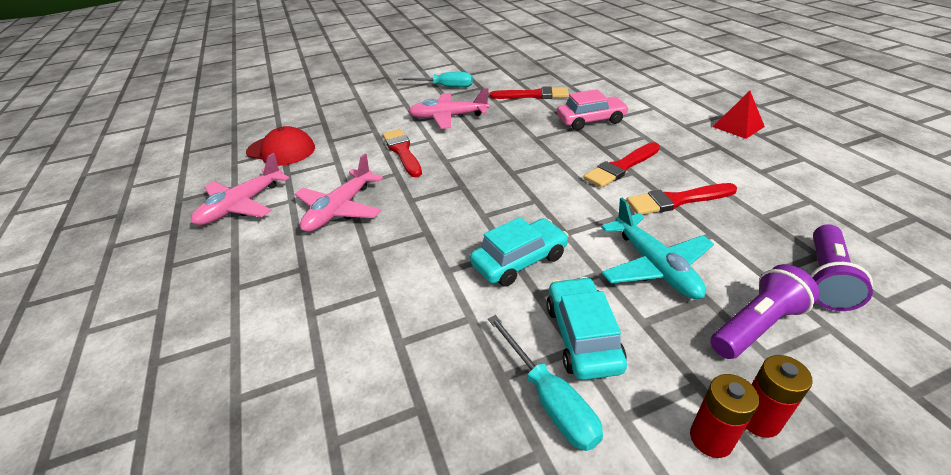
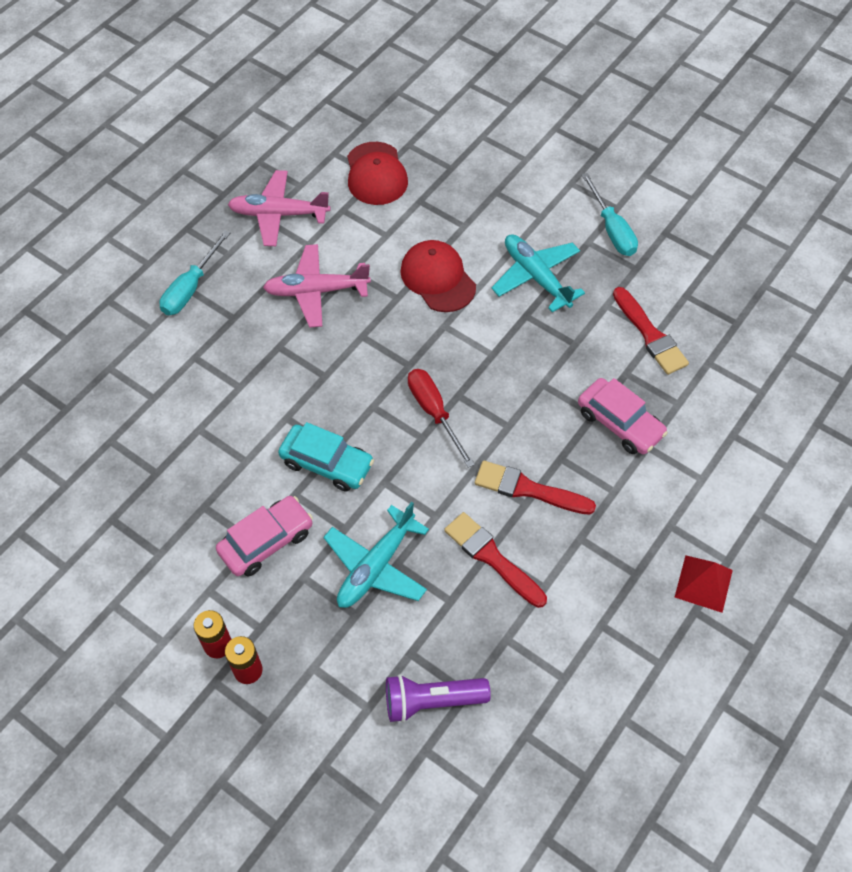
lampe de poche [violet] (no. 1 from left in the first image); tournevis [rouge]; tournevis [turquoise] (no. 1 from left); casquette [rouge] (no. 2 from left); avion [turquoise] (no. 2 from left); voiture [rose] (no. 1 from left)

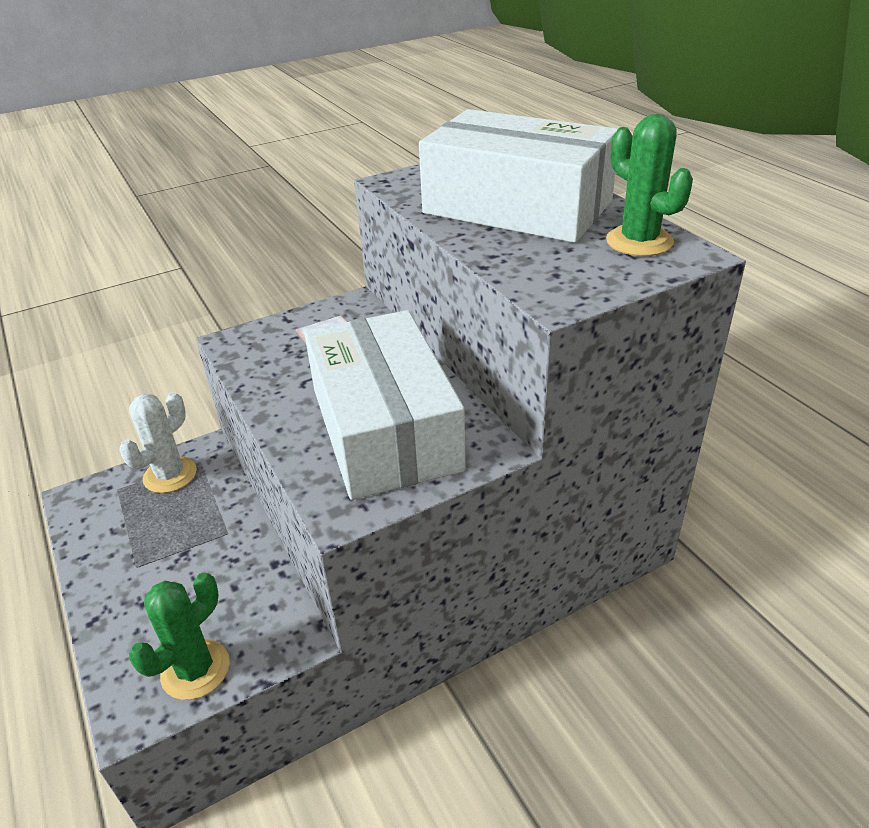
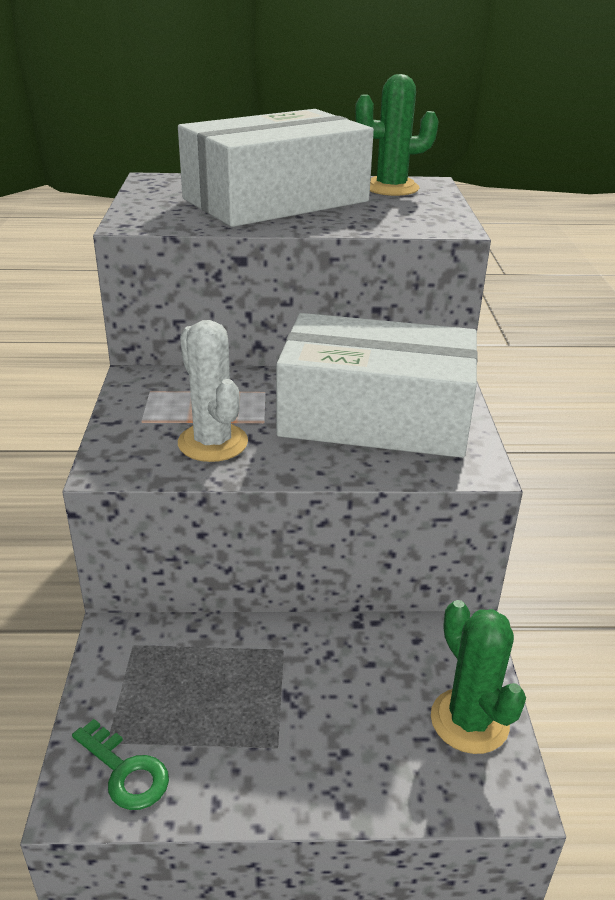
clé [vert]; cactus [blanc]

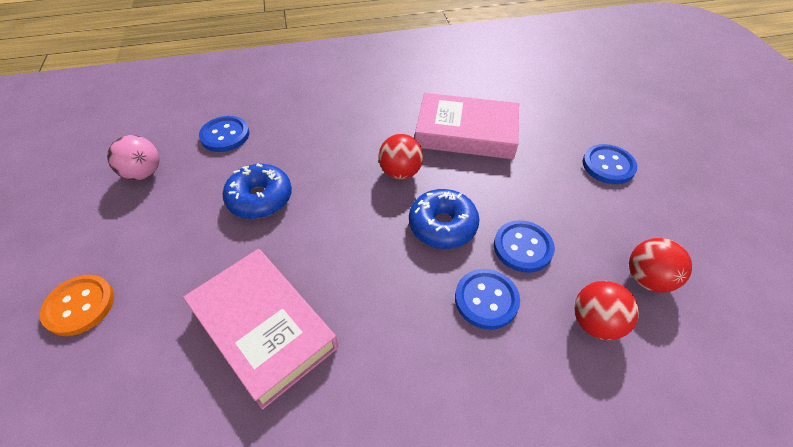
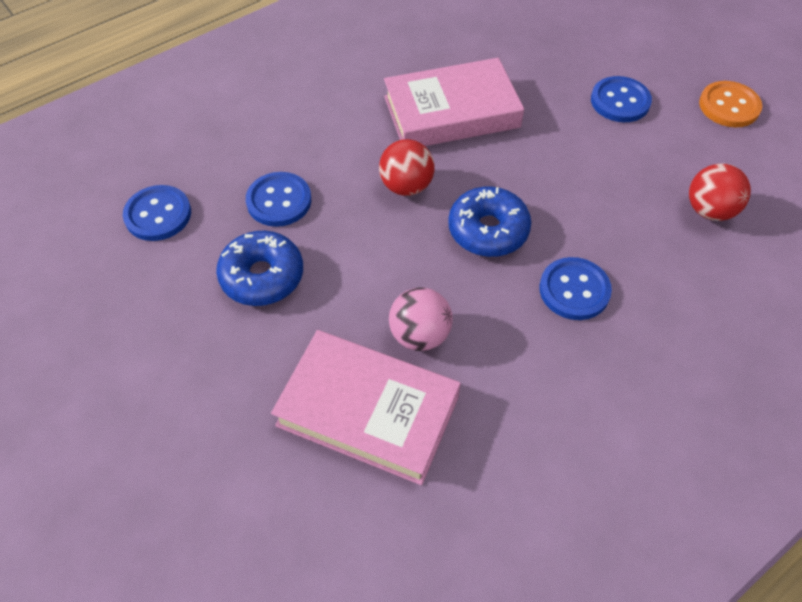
balle [rouge] (no. 2 from left in the first image); bouton [orange]; balle [rose]; bouton [bleu] (no. 2 from left)

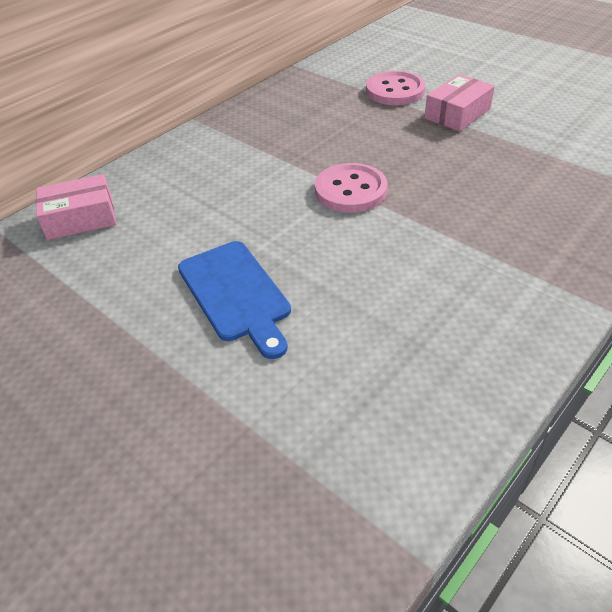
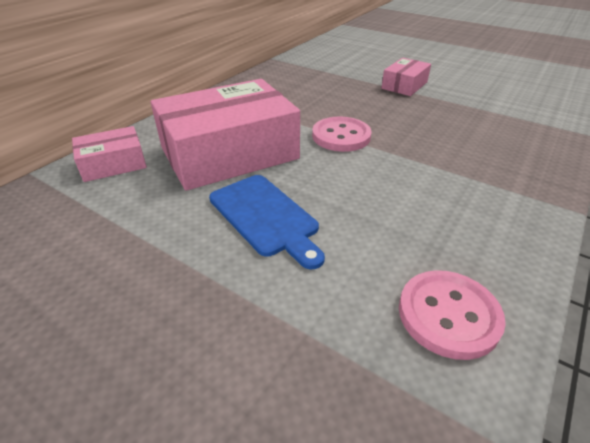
boîte [rose] (no. 2 from left); bouton [rose] (no. 2 from left)

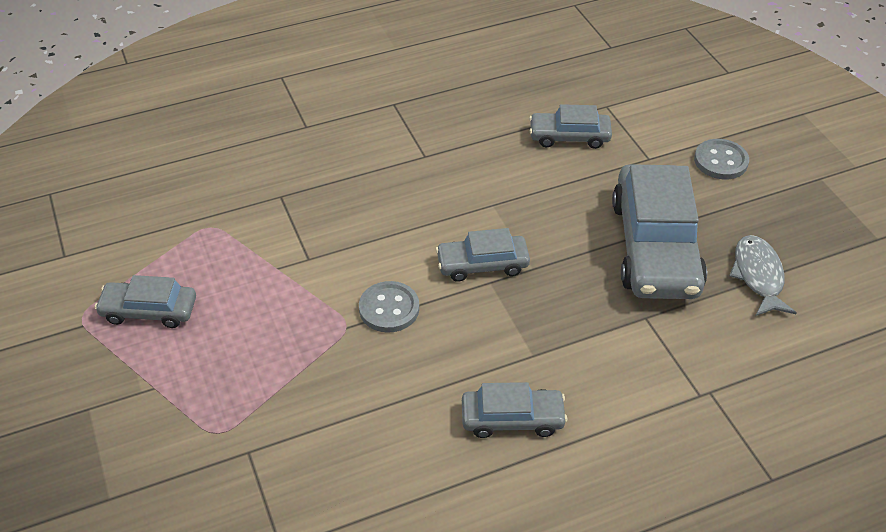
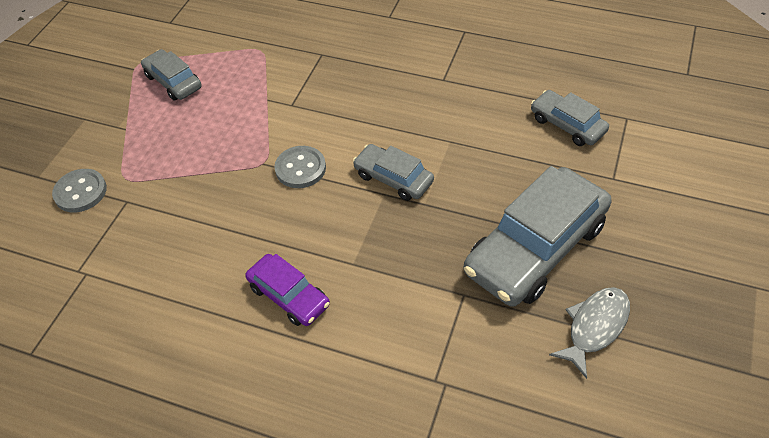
bouton [gris] (no. 1 from left); voiture [violet]

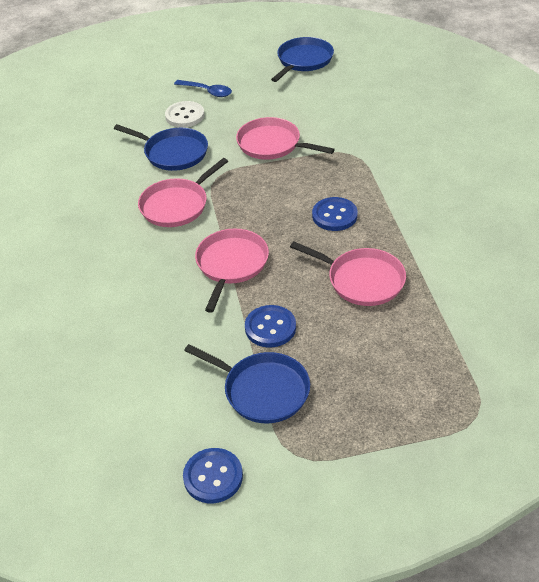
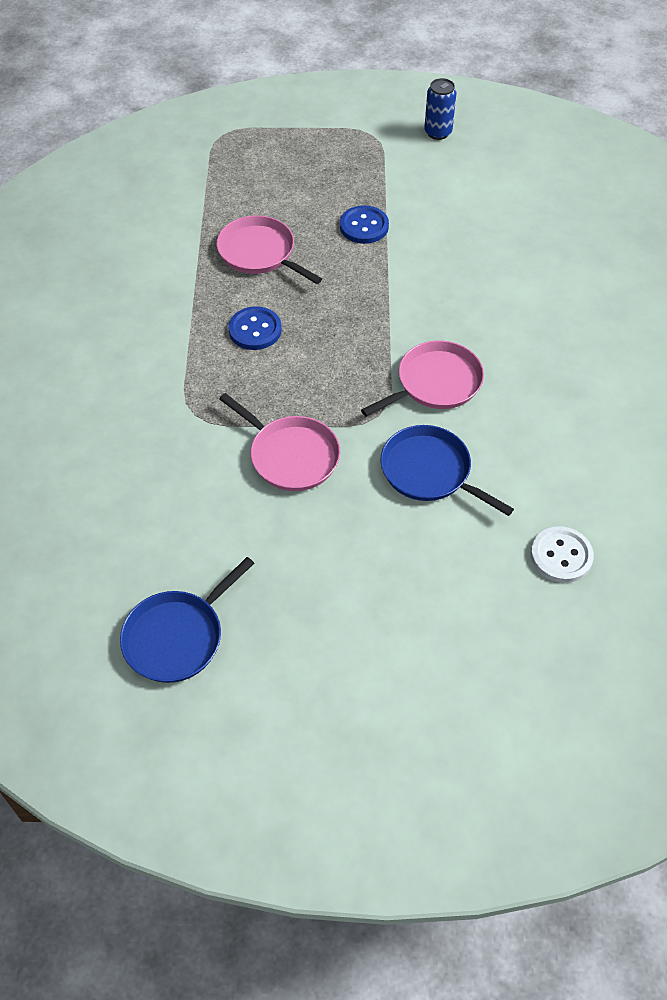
cuillère [bleu]; poêle [bleu] (no. 2 from left in the first image); poêle [rose] (no. 2 from left in the first image); bouton [blanc]; canette [bleu]

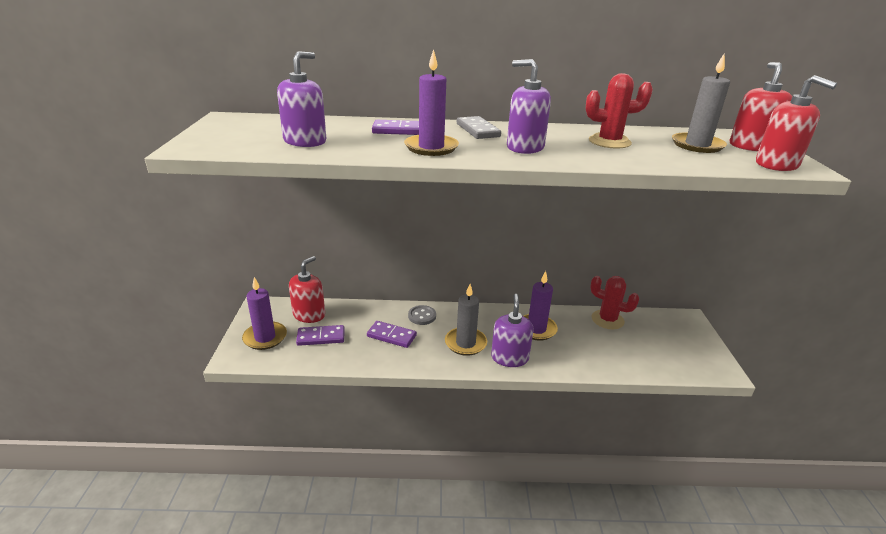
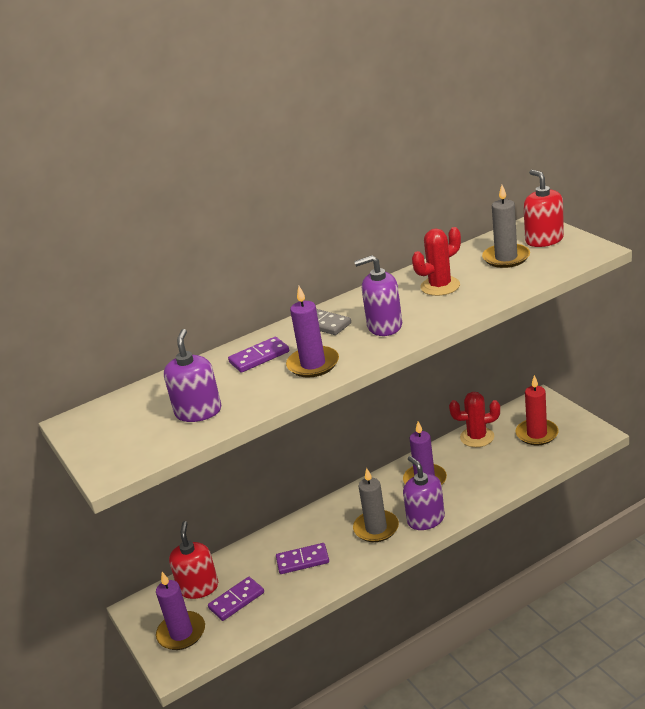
bouton [gris]; distributeur de savon [rouge] (no. 3 from left in the first image); bougie [rouge]

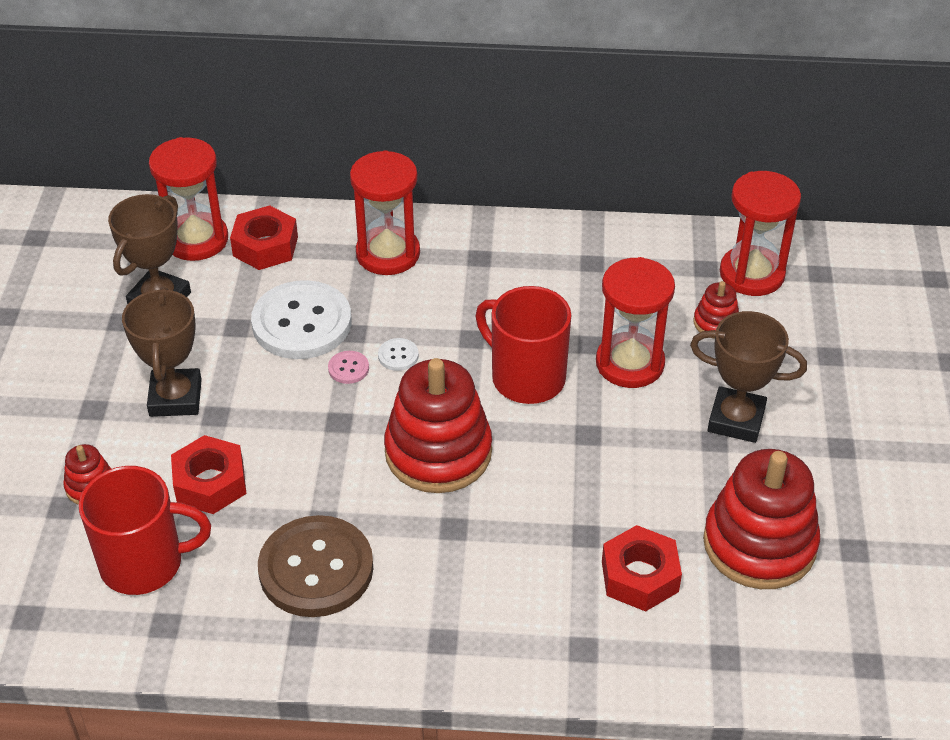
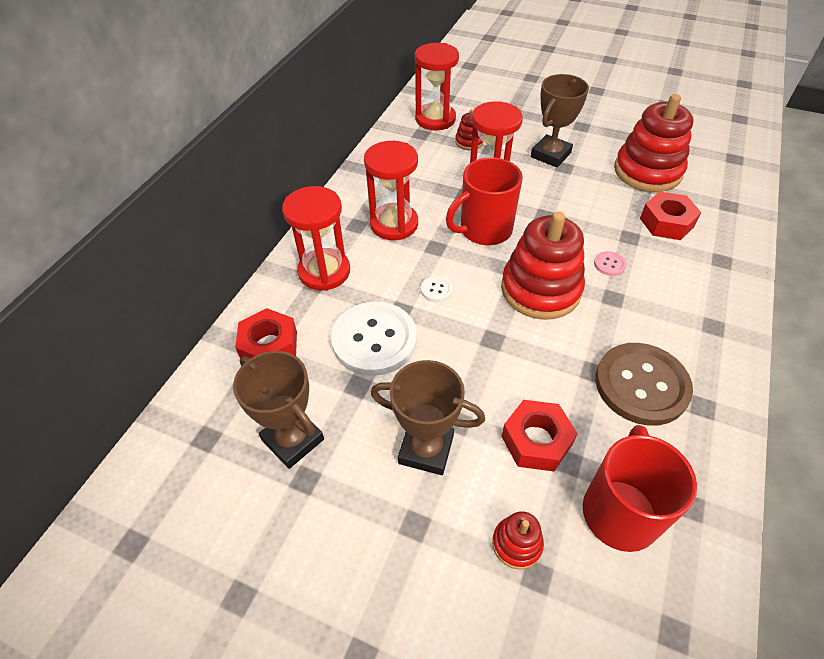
sablier [rouge] (no. 2 from left); bouton [rose]

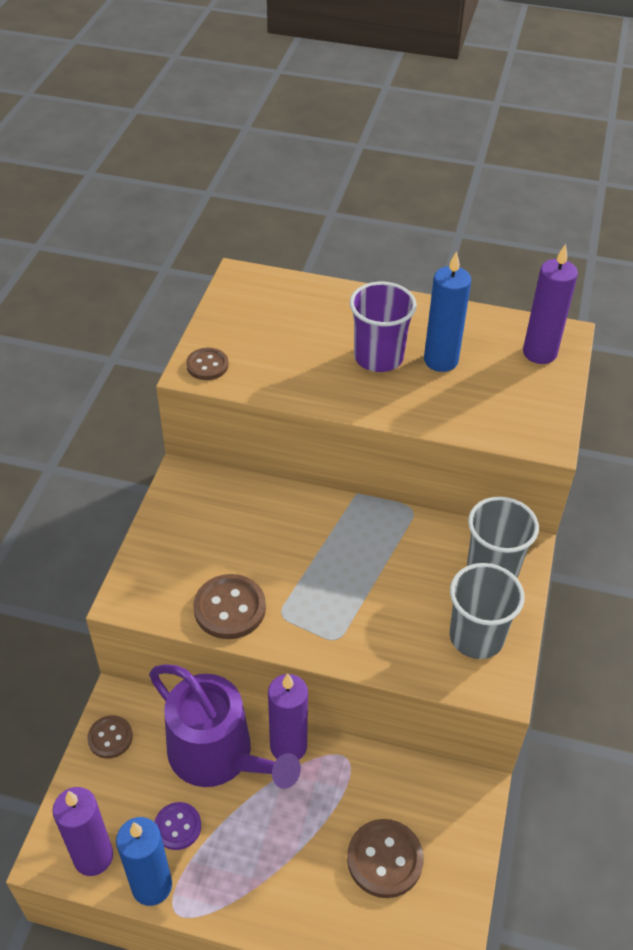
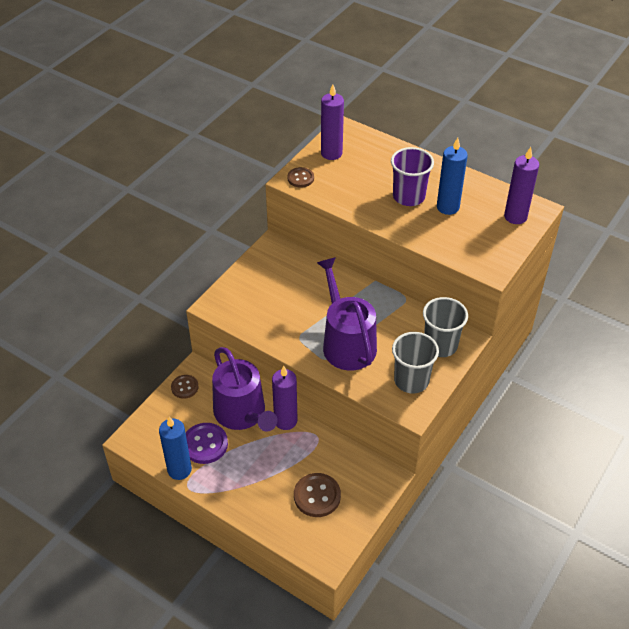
bouton [marron] (no. 3 from left in the first image); arrosoir [violet] (no. 2 from left); bougie [violet] (no. 2 from left); bouton [violet]

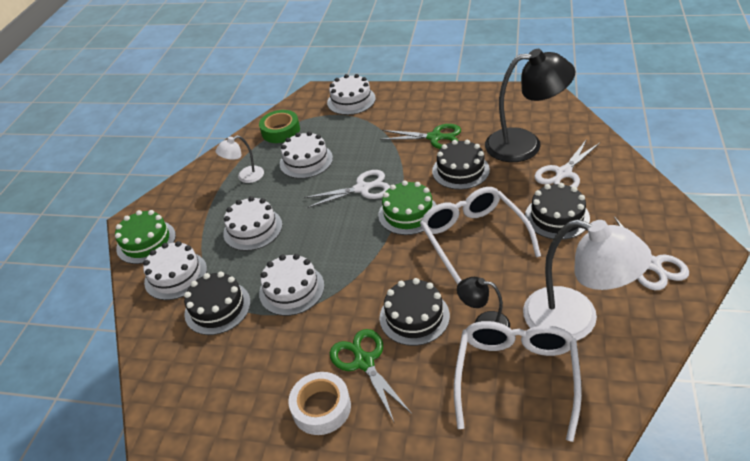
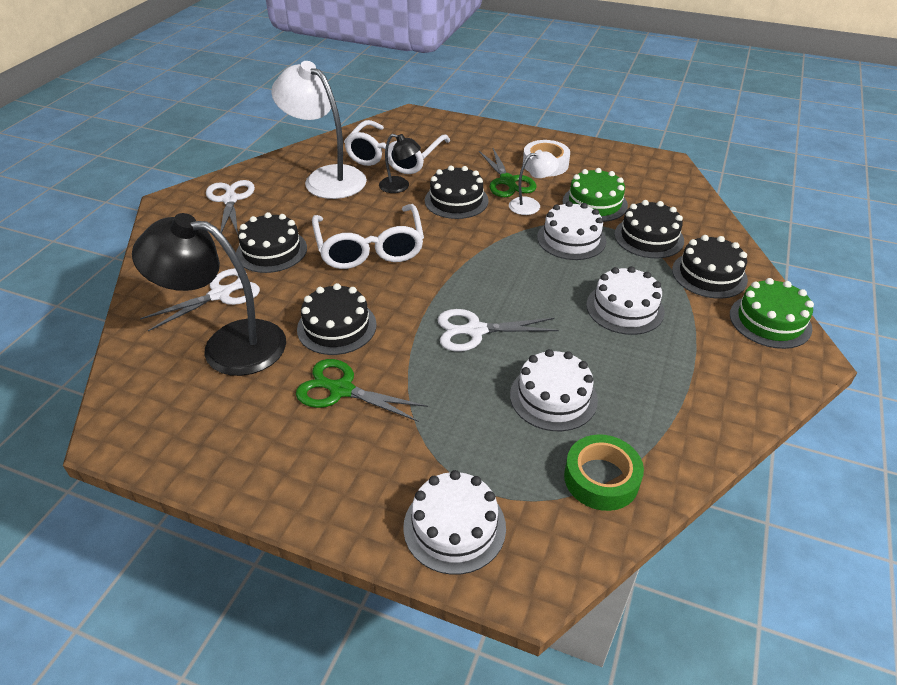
lampe [blanc] (no. 2 from left); gâteau [vert] (no. 1 from left); gâteau [noir] (no. 5 from left)

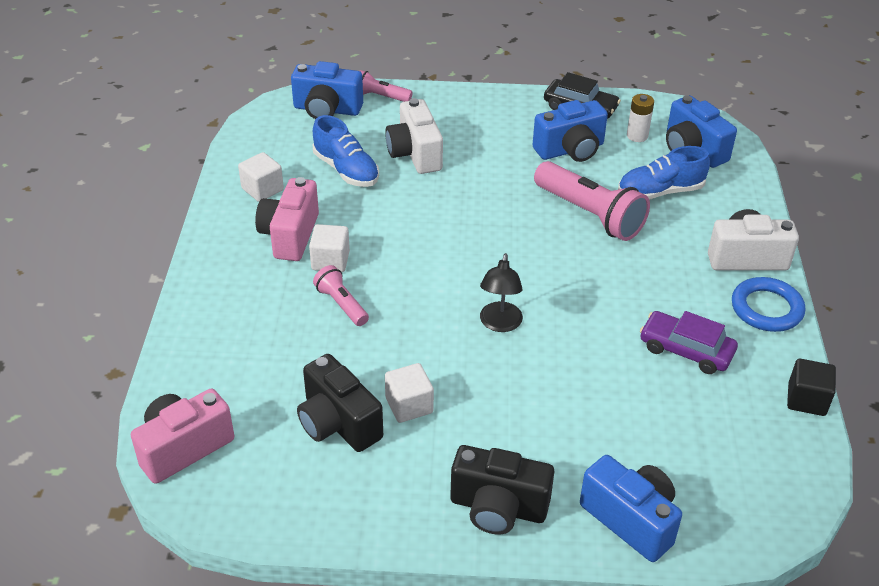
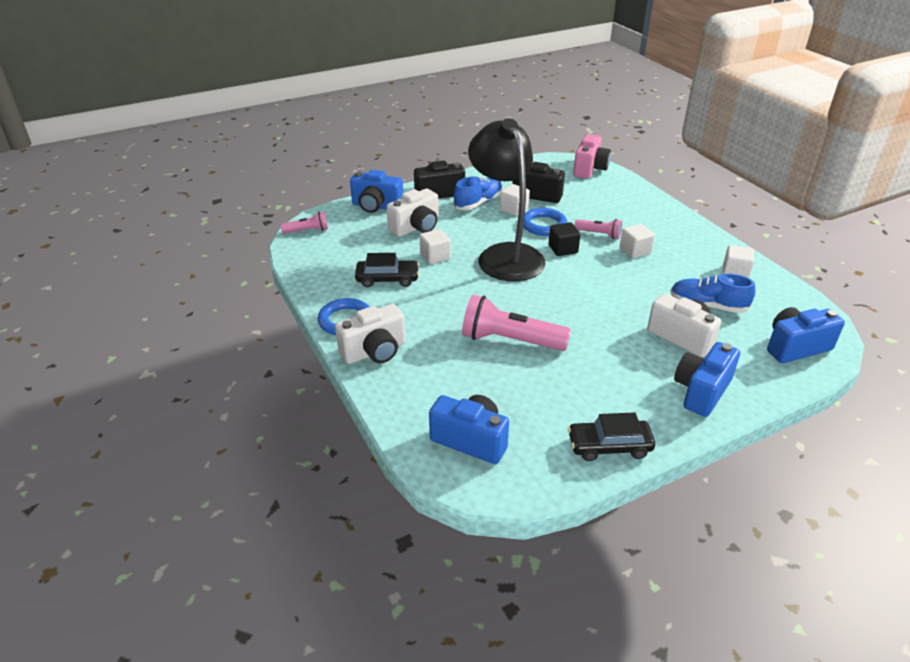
appareil photo [rose] (no. 2 from left in the first image); pile [blanc]; appareil photo [blanc] (no. 2 from left); cube [blanc] (no. 1 from left); anneau [bleu] (no. 2 from left); lampe de poche [rose] (no. 1 from left); appareil photo [bleu] (no. 3 from left); chaussure [bleu] (no. 1 from left); cube [noir]; voiture [noir] (no. 1 from left); lampe [noir]

